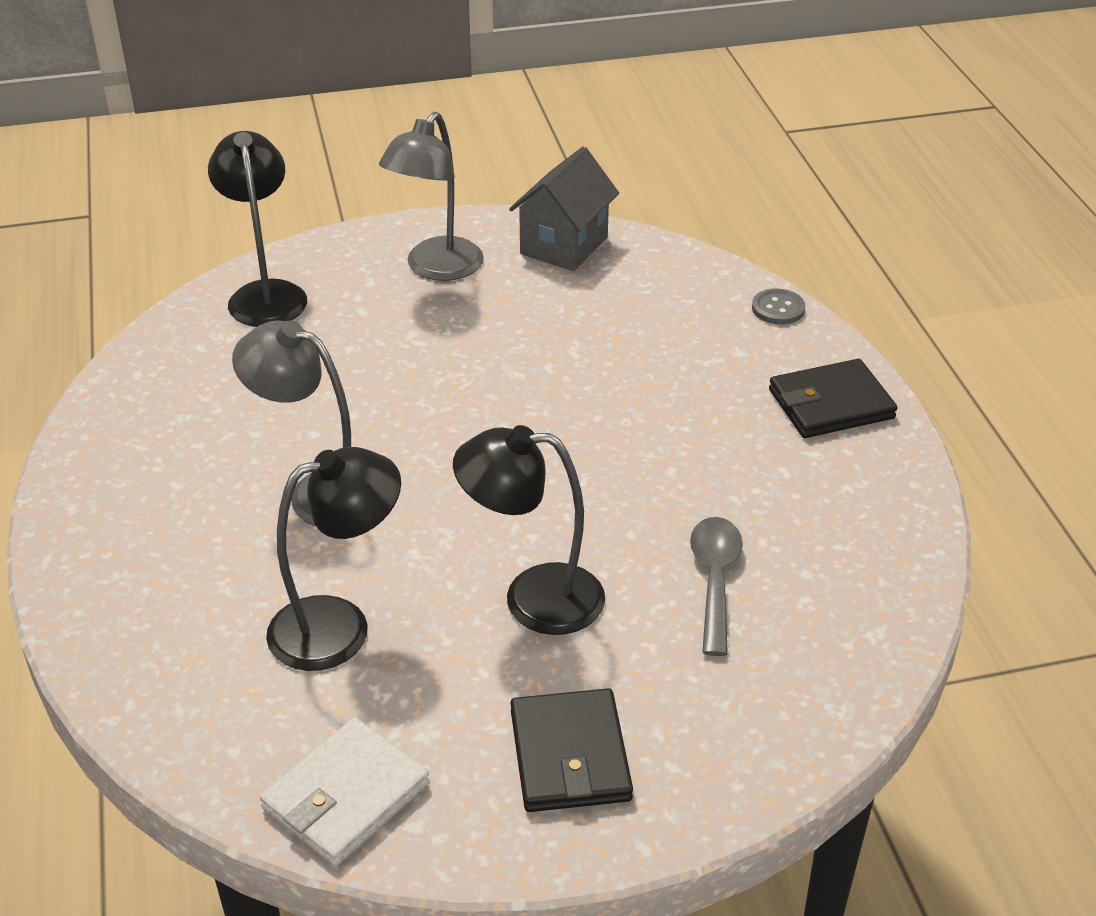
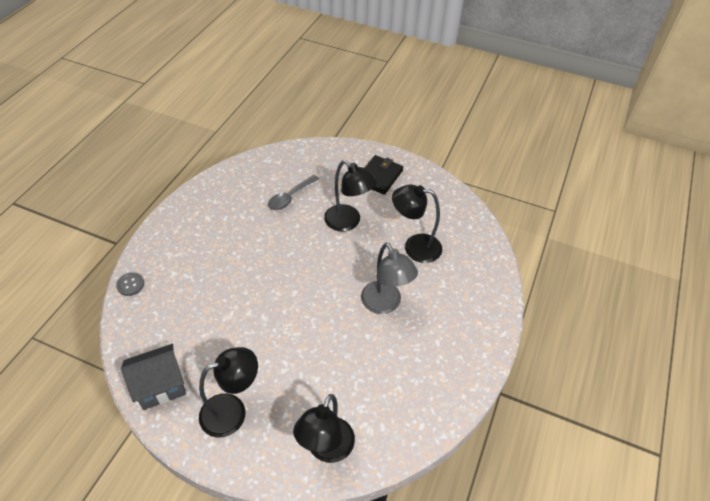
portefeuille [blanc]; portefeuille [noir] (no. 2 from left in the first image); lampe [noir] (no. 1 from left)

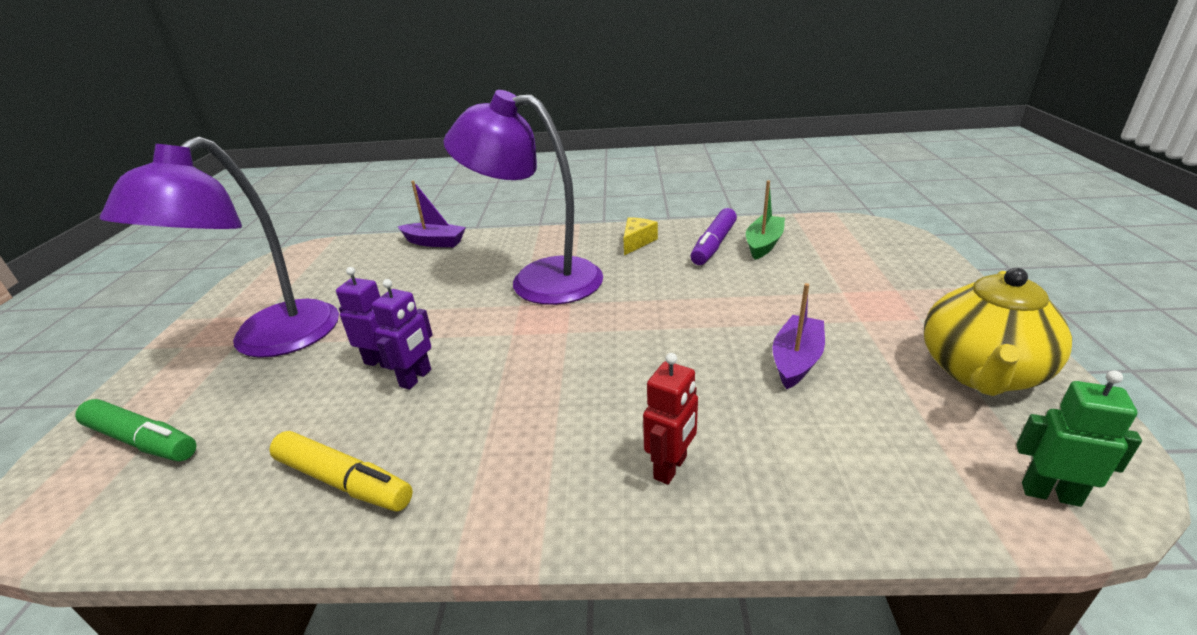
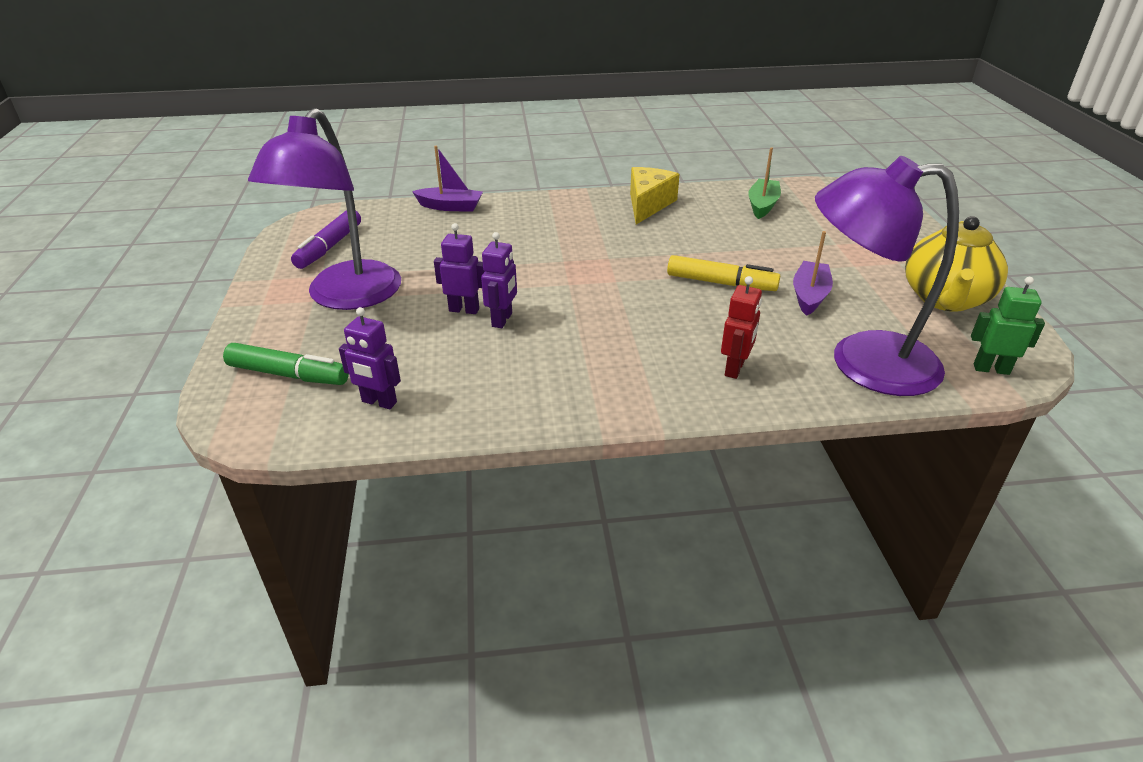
robot [violet] (no. 1 from left); feutre [jaune]; lampe [violet] (no. 2 from left); feutre [violet]; fromage [jaune]

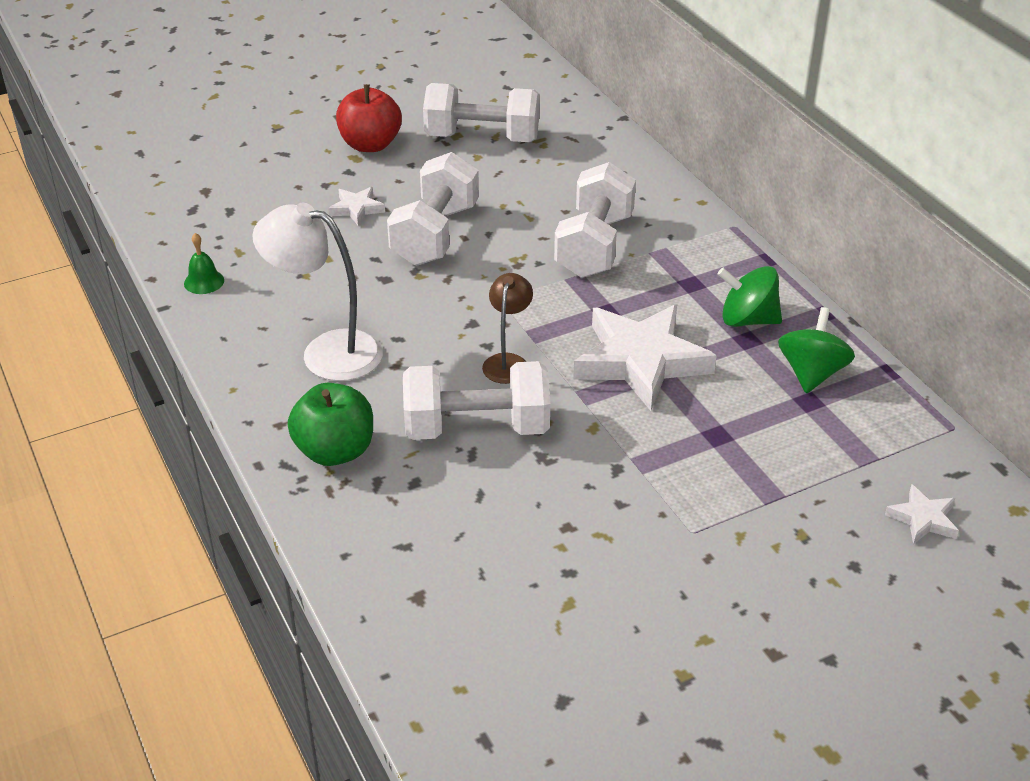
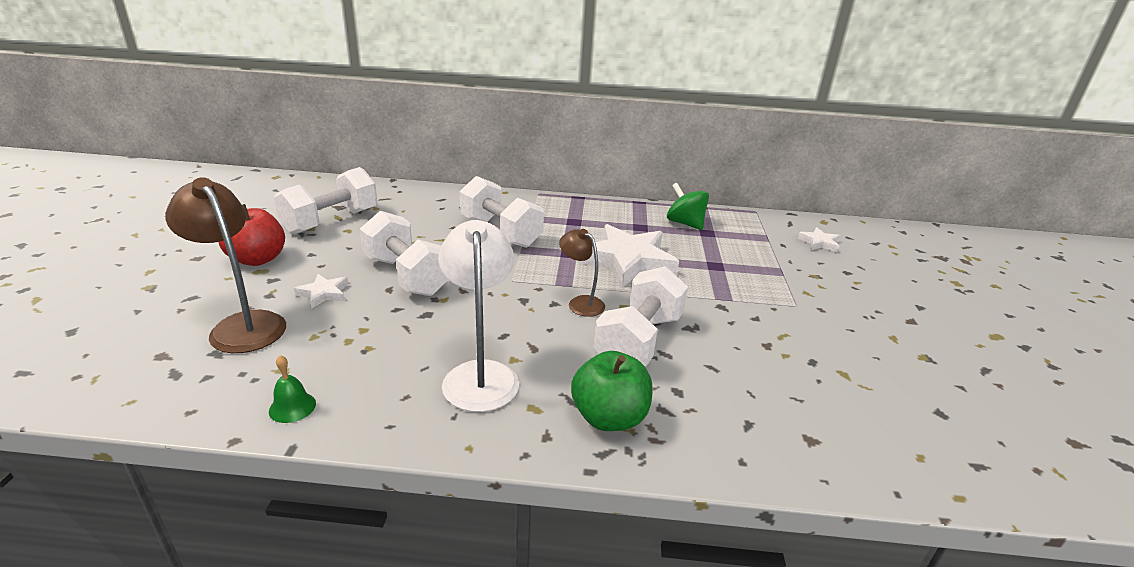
toupie [vert] (no. 1 from left in the first image); lampe [marron] (no. 1 from left); lampe [blanc]

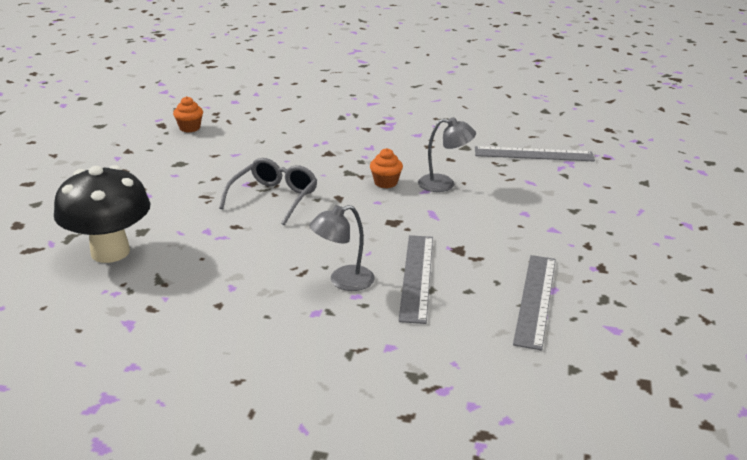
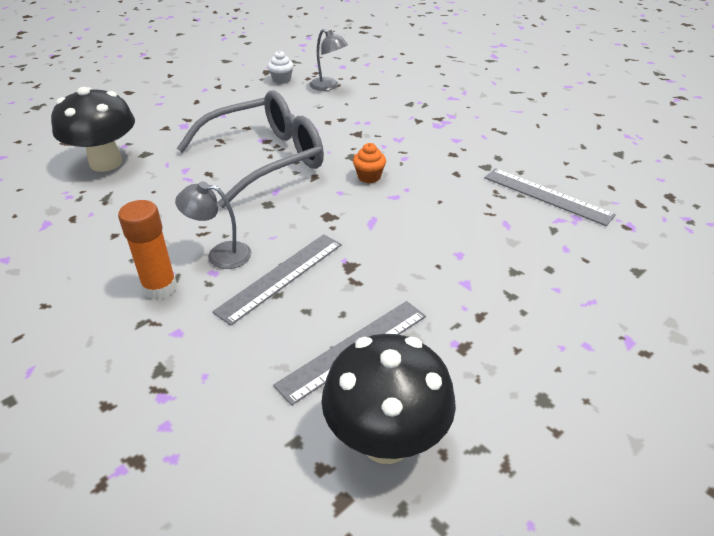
bâton de colle [orange]; champignon [noir] (no. 2 from left); lampe [gris] (no. 2 from left); muffin [blanc]; lunettes [gris]

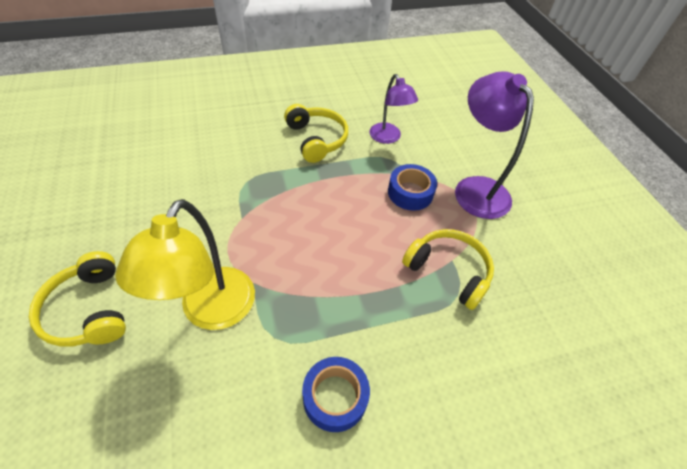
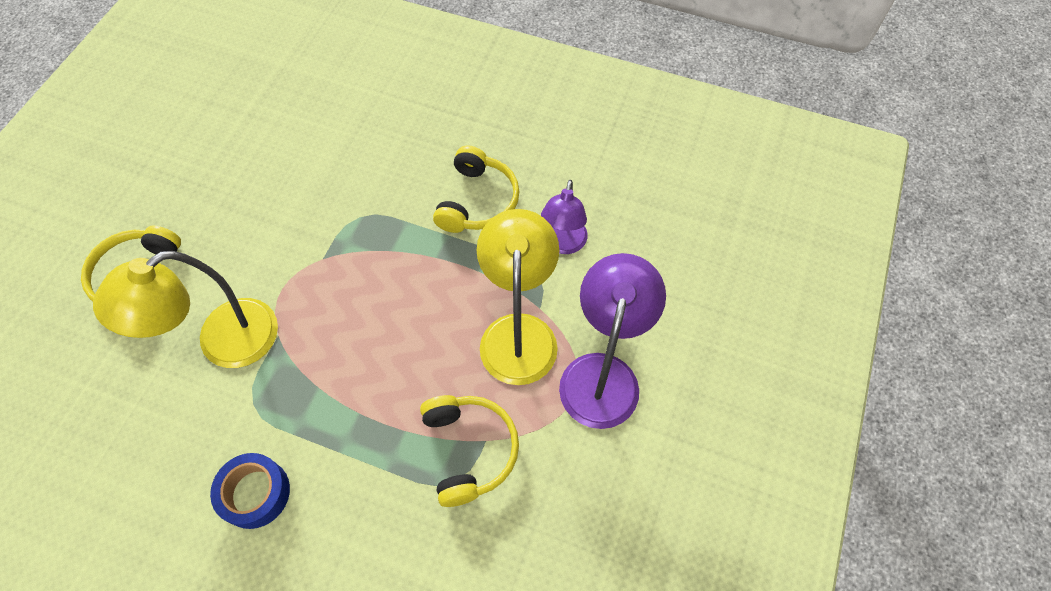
lampe [jaune] (no. 2 from left)

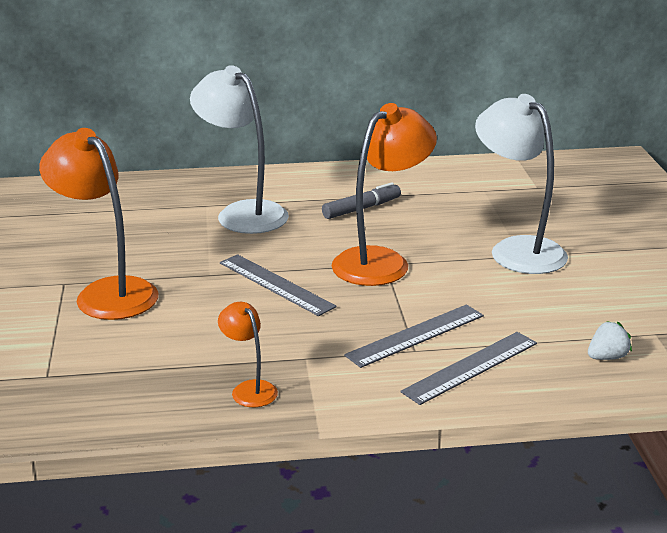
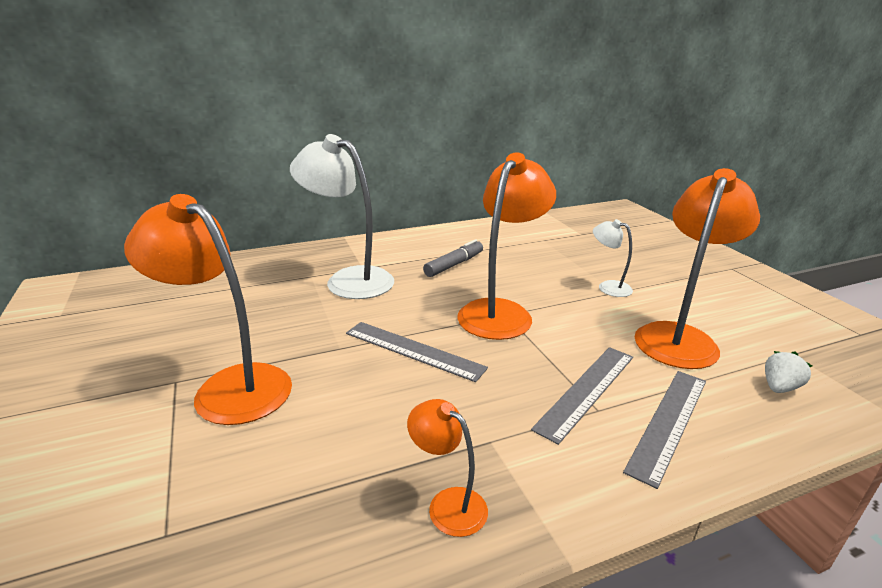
lampe [orange] (no. 4 from left); lampe [blanc] (no. 2 from left)

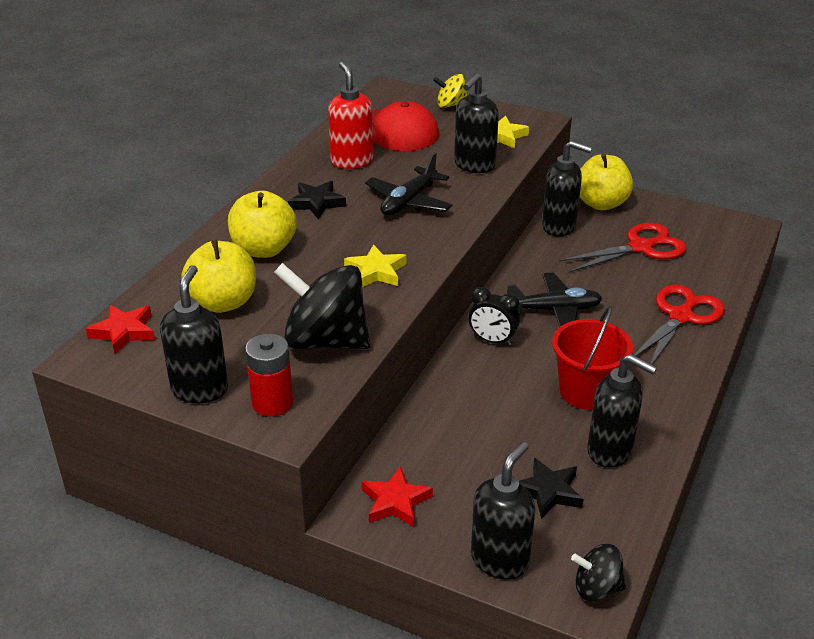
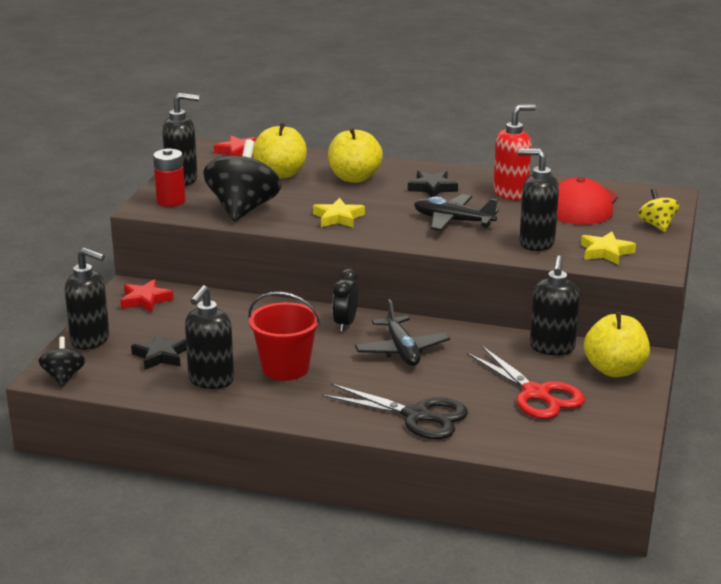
ciseaux [noir]

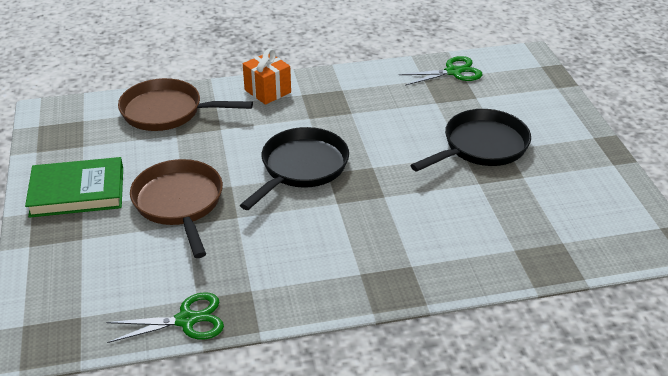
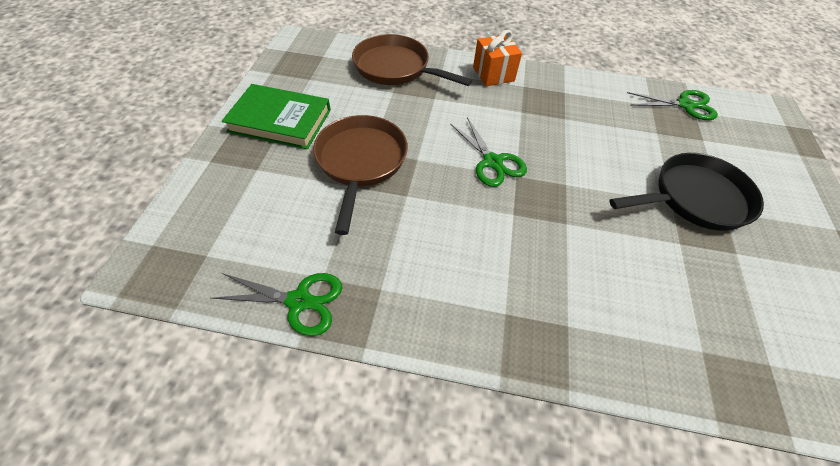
ciseaux [vert] (no. 2 from left)

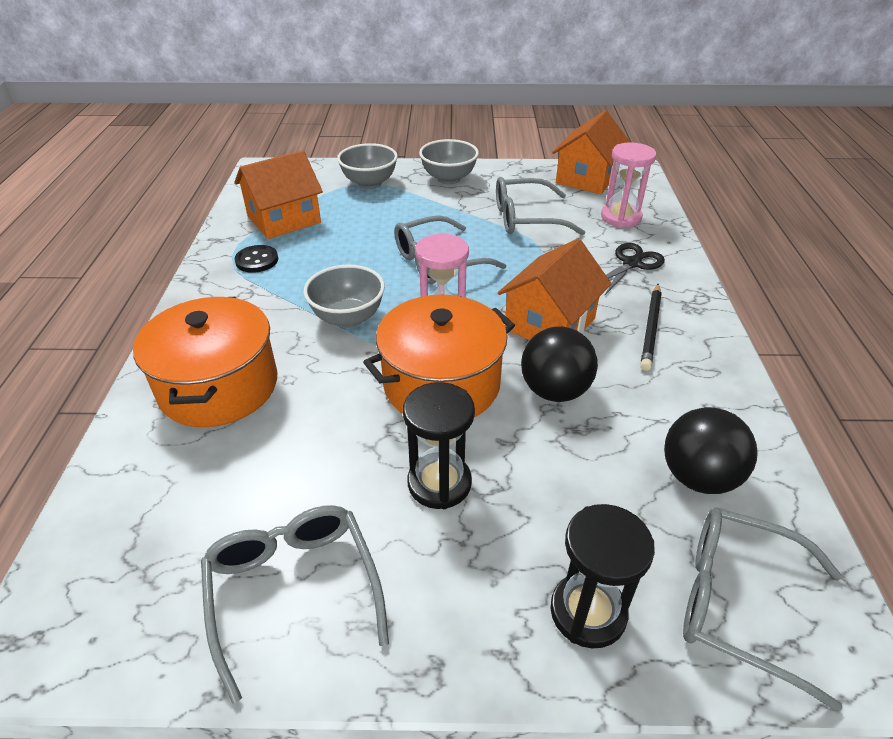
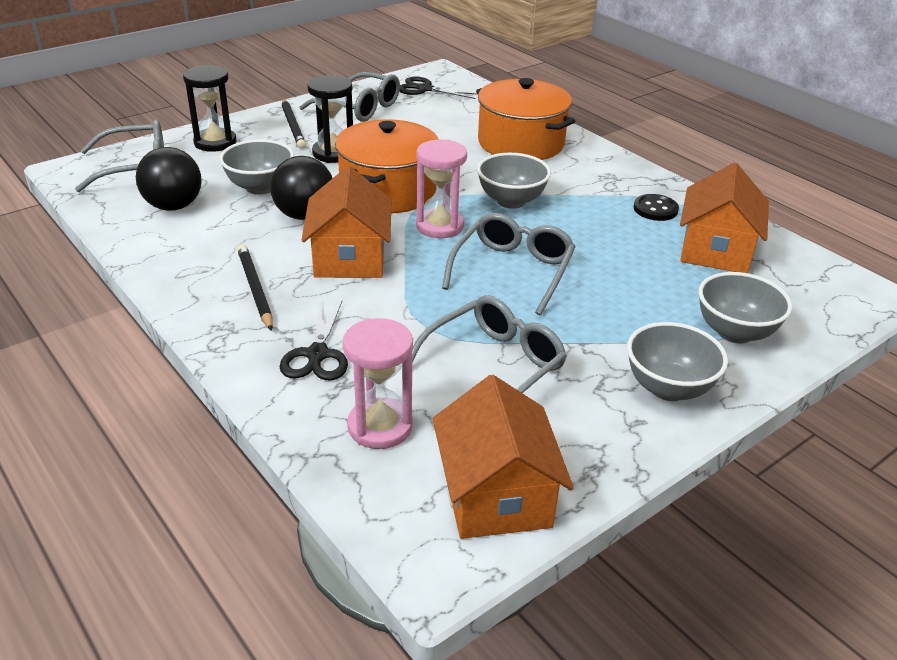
bol [gris] (no. 1 from left); crayon [noir] (no. 2 from left); ciseaux [noir] (no. 2 from left)

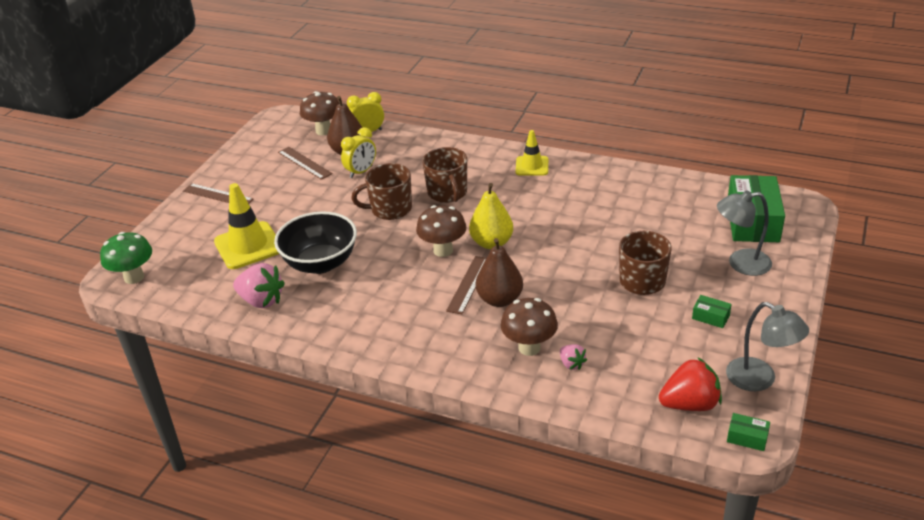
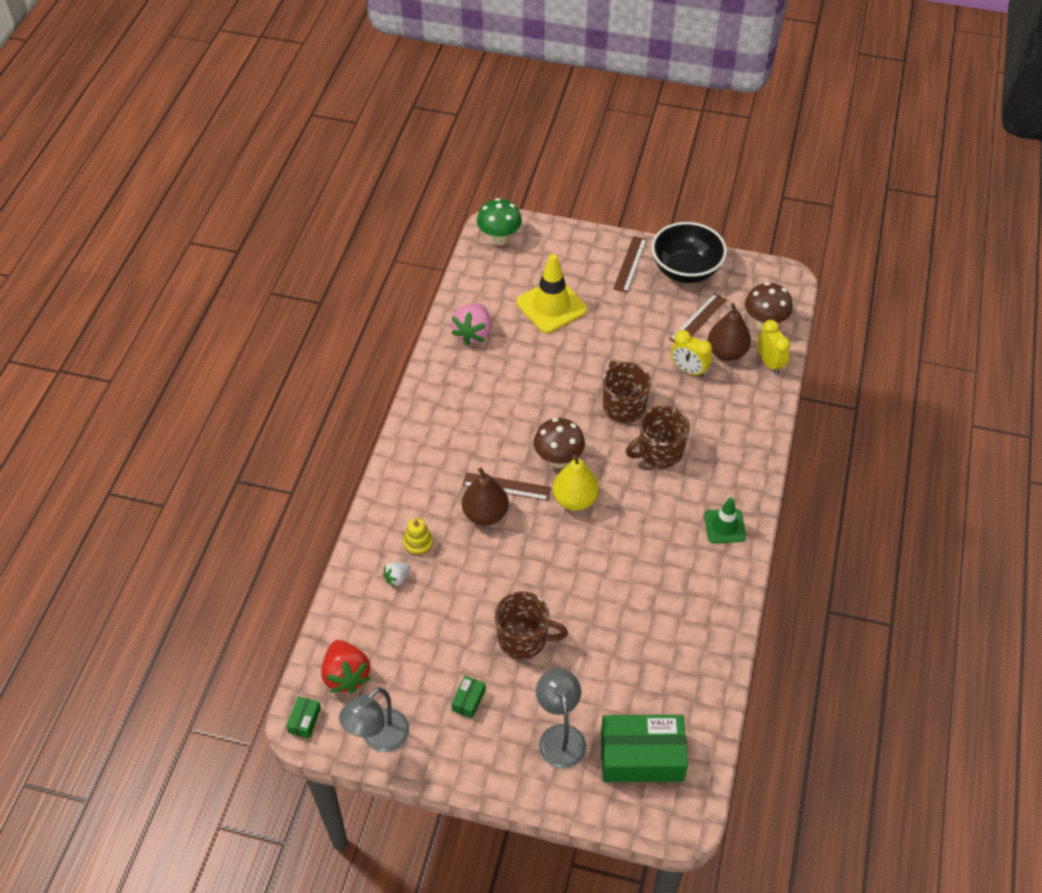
bol [noir]; jouet à empiler [jaune]; cône de chantier [vert]; fraise [blanc]

